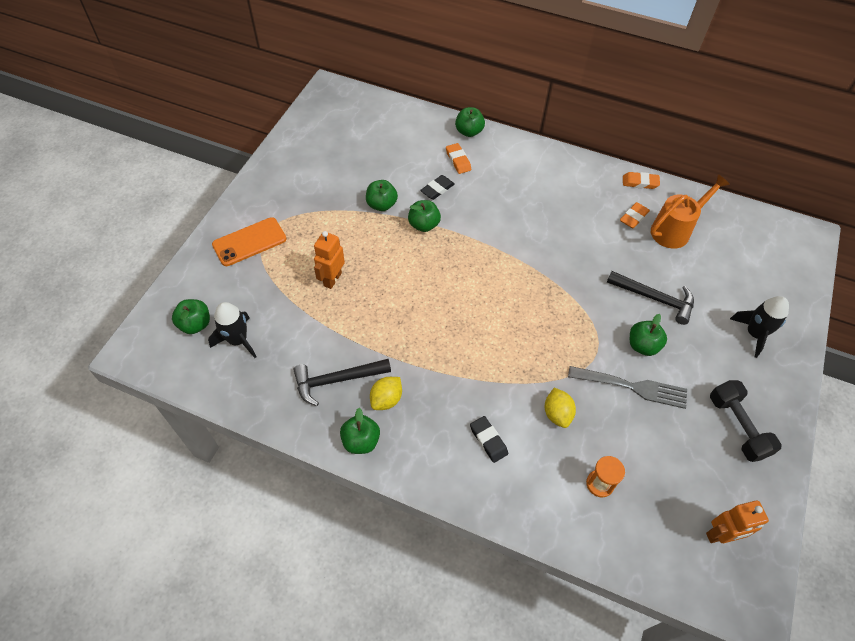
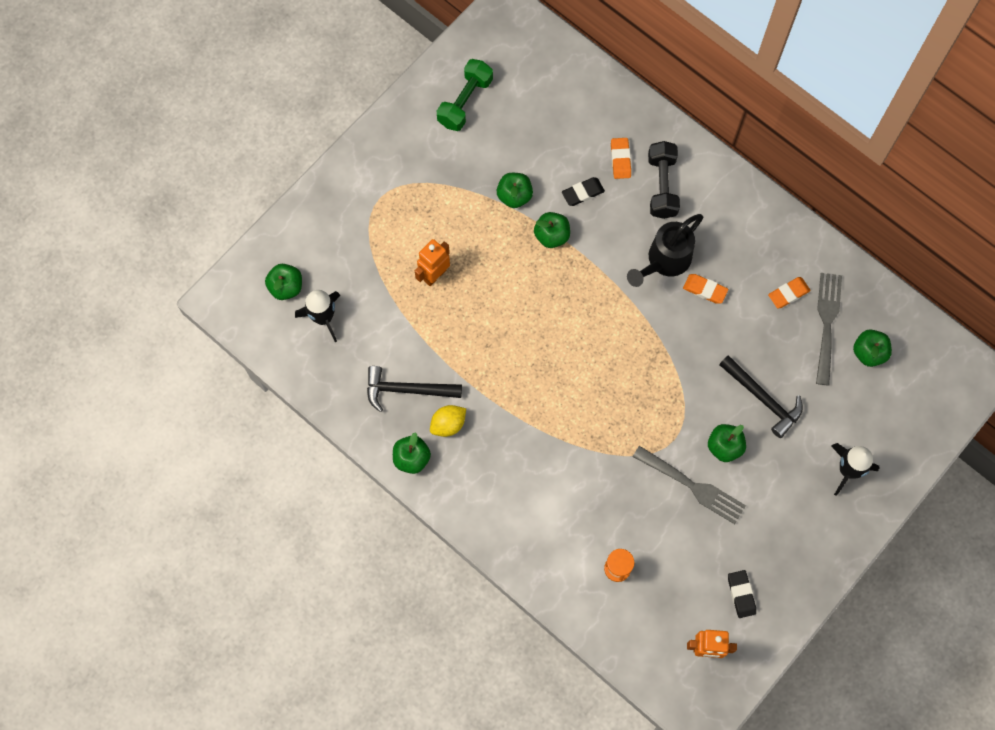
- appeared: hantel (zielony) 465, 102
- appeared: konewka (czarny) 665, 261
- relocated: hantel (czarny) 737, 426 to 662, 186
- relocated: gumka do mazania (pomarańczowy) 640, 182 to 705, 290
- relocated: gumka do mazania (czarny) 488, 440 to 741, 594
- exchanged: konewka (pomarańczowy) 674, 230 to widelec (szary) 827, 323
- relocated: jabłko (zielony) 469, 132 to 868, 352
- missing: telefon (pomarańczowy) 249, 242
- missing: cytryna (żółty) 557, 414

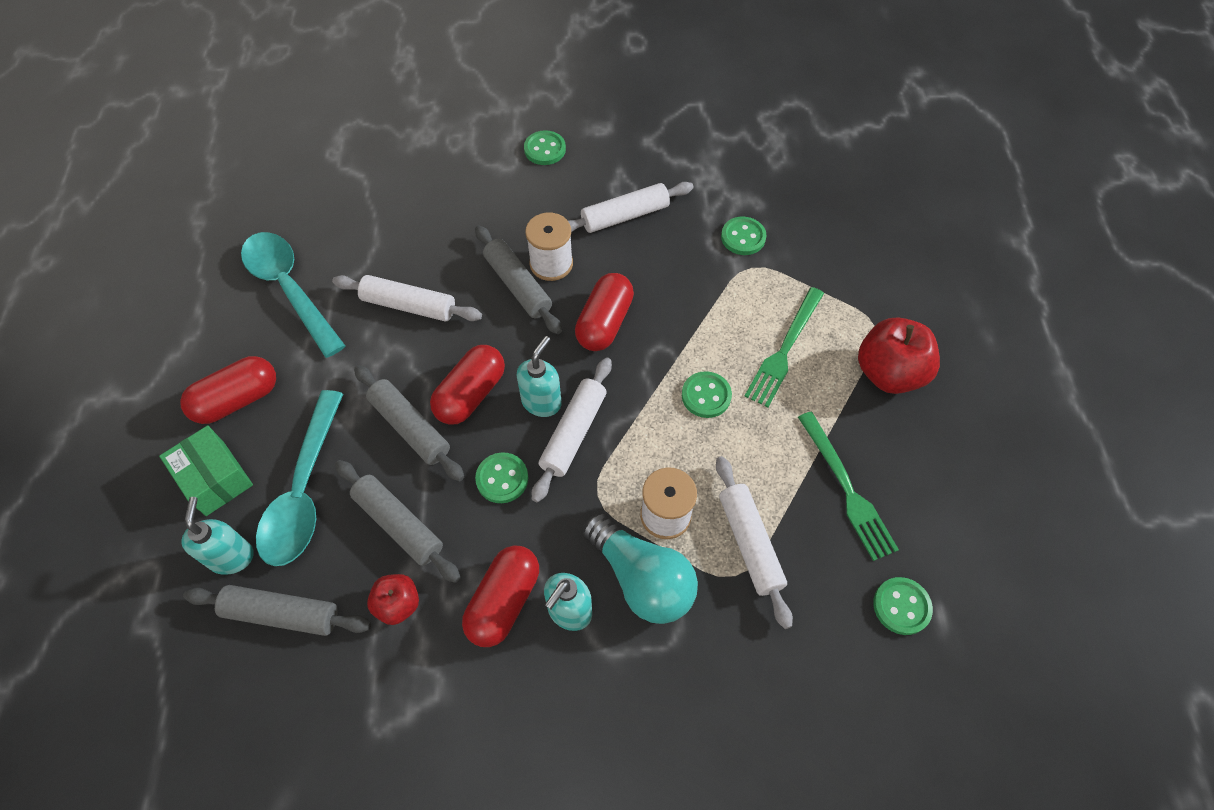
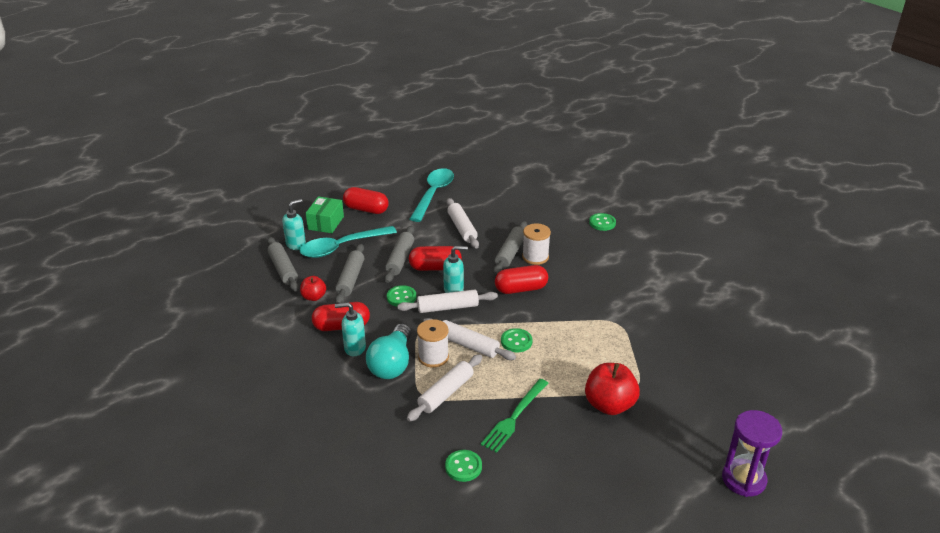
- relocated: wałek do ciasta (biały) 625, 216 to 468, 345
- appeared: klepsydra (fioletowy) 743, 479
- missing: guzik (zielony) 743, 237
- missing: widelec (zielony) 784, 349

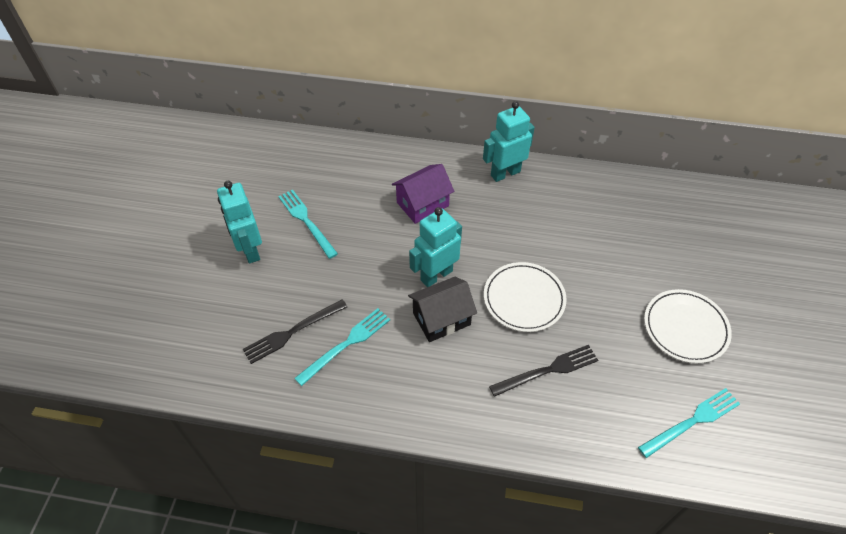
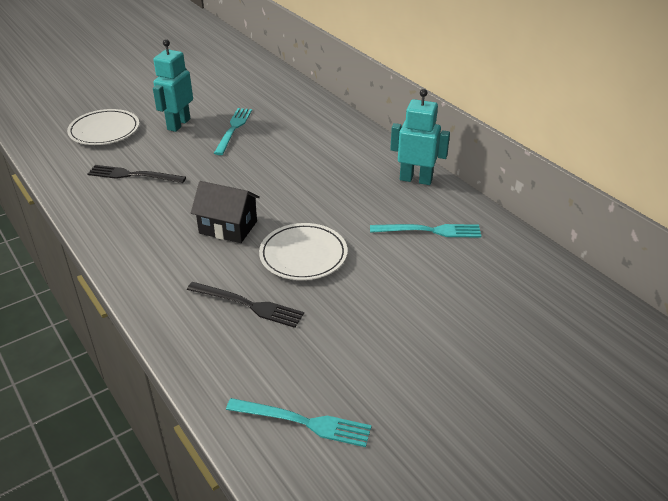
- relocated: talerz (biały) 685, 328 to 104, 130
- relocated: widelec (turkusowy) 346, 344 to 429, 231
- missing: domek (fioletowy) 422, 204
- missing: robot (turkusowy) 436, 275

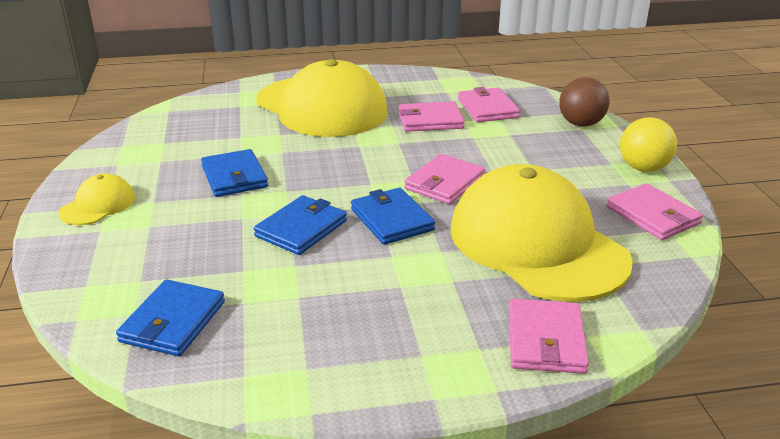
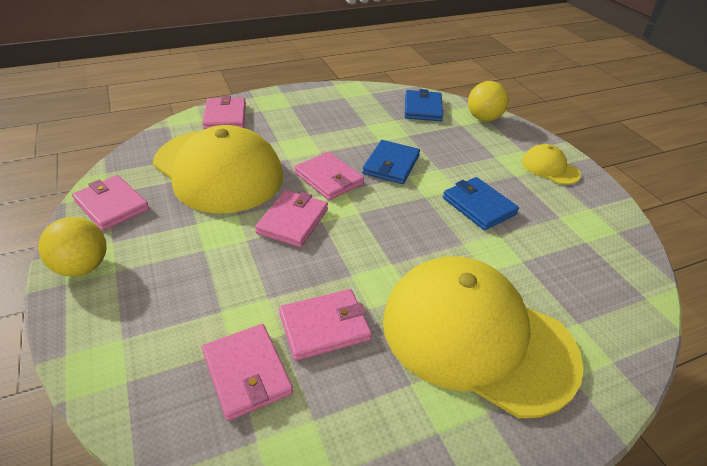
- colour: portfel (niebieski) 392, 219 to portfel (różowy) 329, 179
- appeared: piłka (żółty) 483, 118
- spun: czapka (żółty) 98, 205 = 550, 168 120 degrees clockwise
- missing: piłka (brązowy) 581, 124

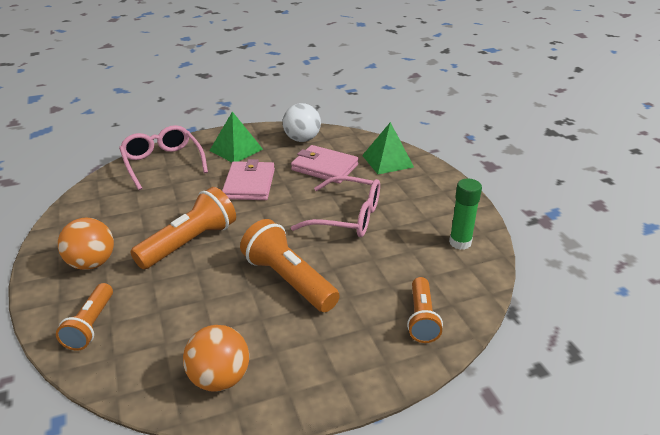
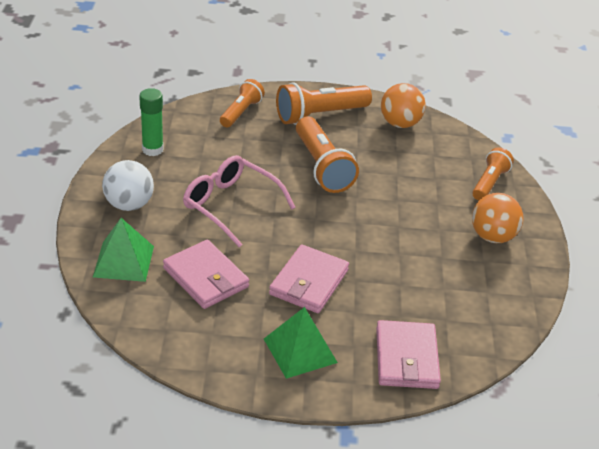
- relocated: piłka (biały) 302, 139 to 129, 205
- relocated: latarka (pomarańczowy) 189, 243 to 320, 115
- exchanged: okulary (różowy) 162, 163 to portfel (różowy) 406, 358

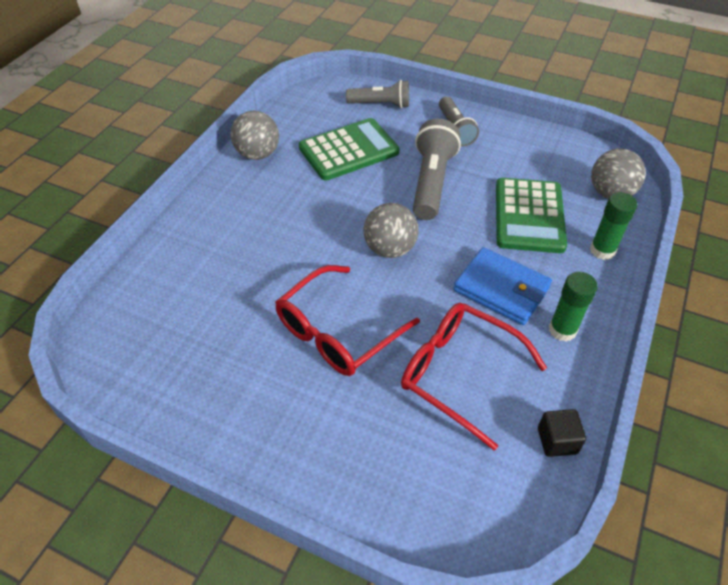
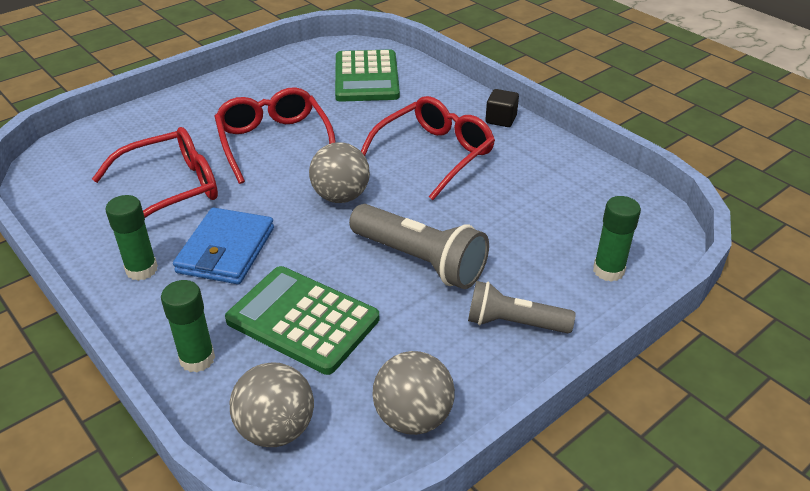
- spun: portfel (niebieski) 501, 289 = 226, 250 45 degrees counterclockwise
- relocated: kalkulator (zielony) 349, 150 to 366, 77
- appeared: okulary (czerwony) 434, 154
- relocated: piłka (szary) 258, 154 to 413, 417
- relocated: sześcian (czarny) 557, 441 to 501, 119
- exchanged: latarka (szary) 381, 104 to klej w sztyfcie (zielony) 608, 271

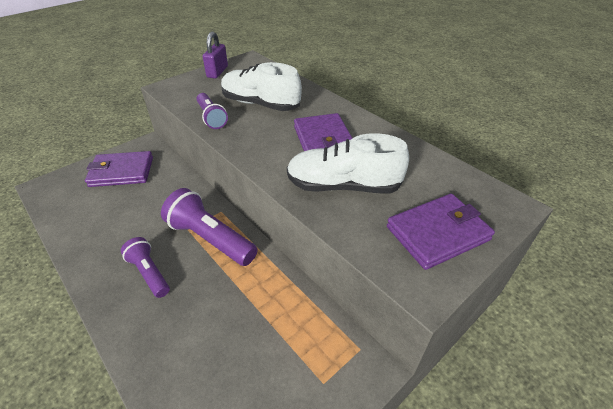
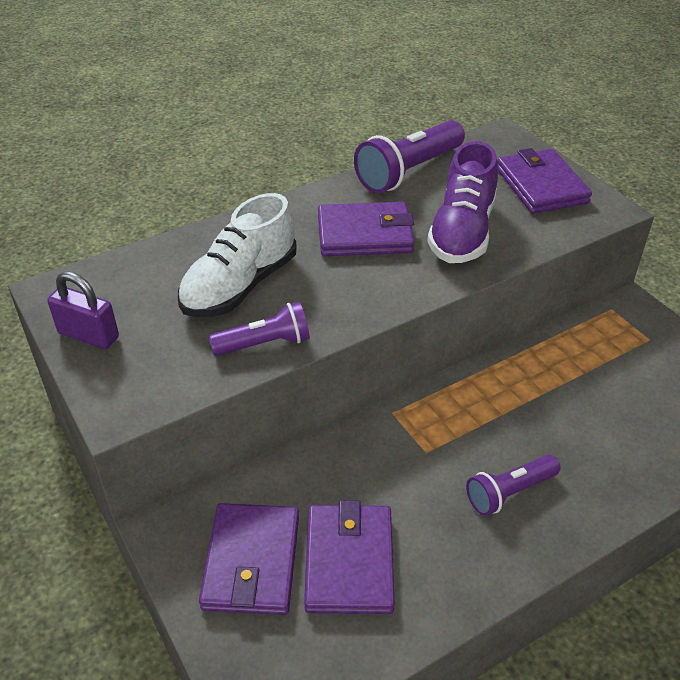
- appeared: portfel (fioletowy) 349, 562
- relocated: latarka (fioletowy) 210, 239 to 408, 172
- colour: but (biały) 343, 186 to but (fioletowy) 462, 232

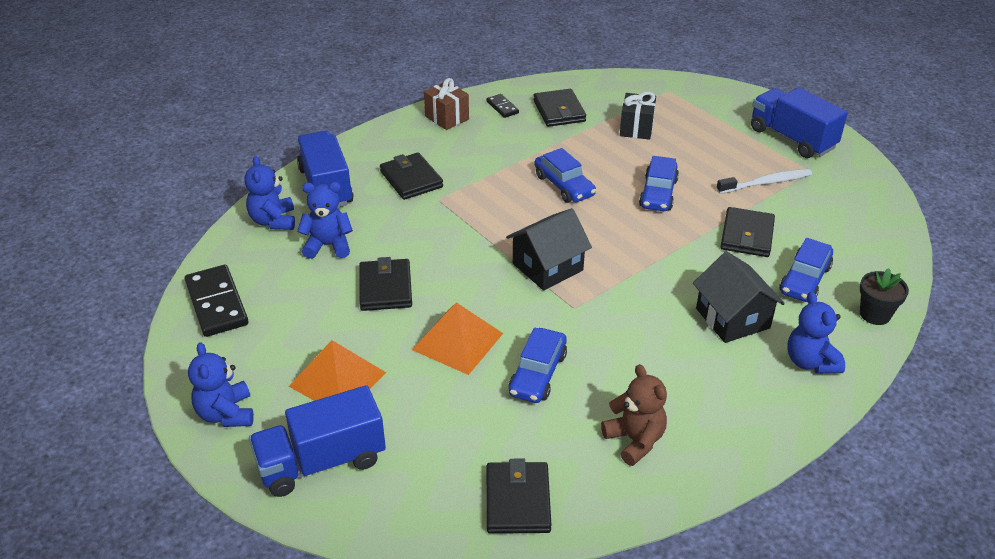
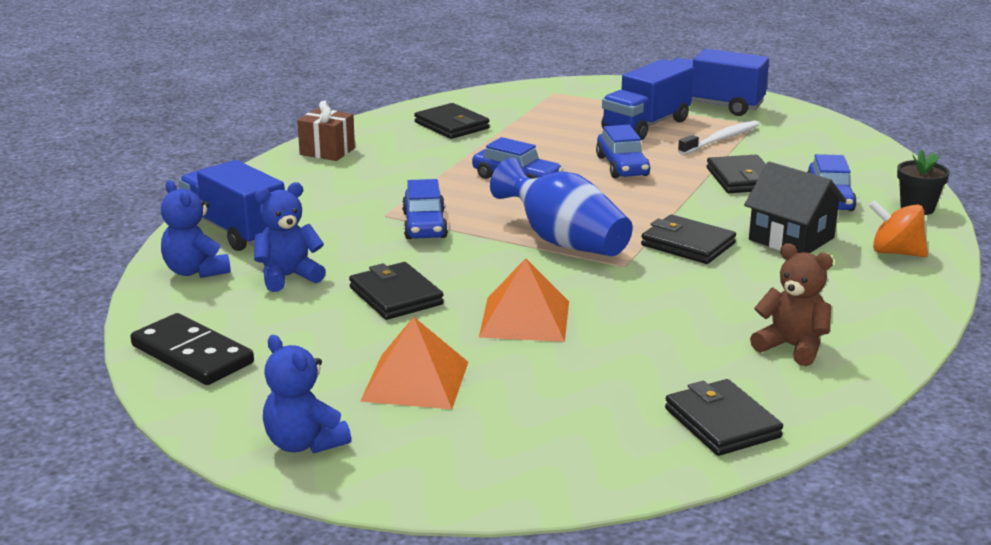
- relocated: samochód (niebieski) 538, 374 to 424, 225
- exchanged: domek (czarny) 547, 267 to wazon (niebieski) 563, 242
- relocated: ciężarówka (niebieski) 321, 462 to 646, 125
- relocated: portfel (czarny) 411, 179 to 688, 244
- exchanged: miś (niebieski) 810, 362 to bączek (pomarańczowy) 895, 252
- missing: kostka domina (czarny) 502, 107
- missing: prezent (czarny) 636, 128

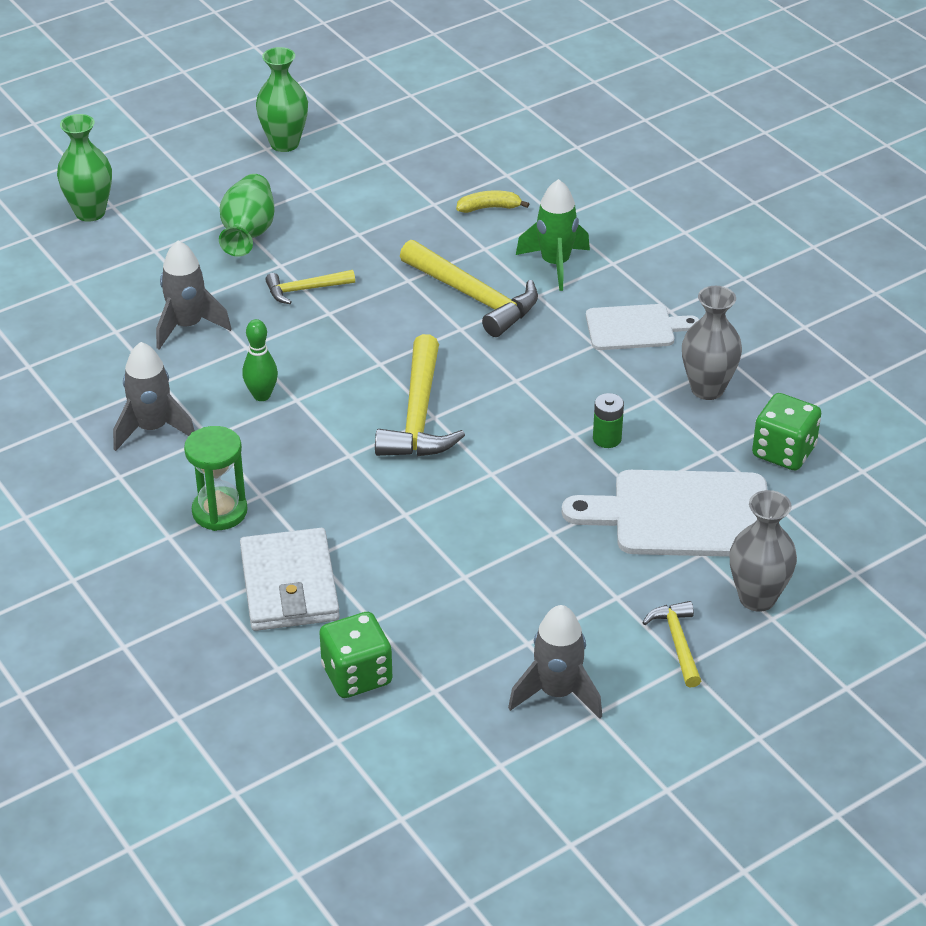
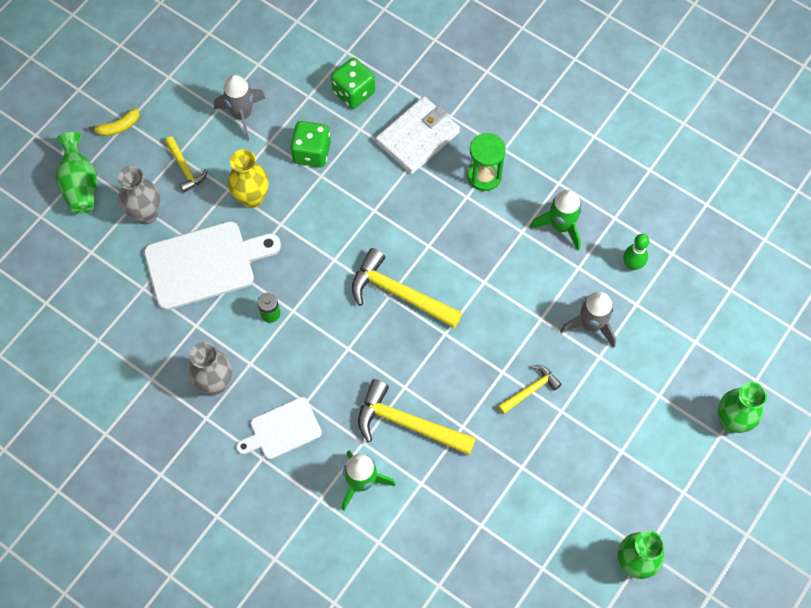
- relocated: wazon (zielony) 248, 233 to 80, 185
- relocated: banan (żółty) 489, 208 to 118, 127
- appeared: wazon (żółty) 252, 198
- relocated: kostka do gry (zielony) 783, 452 to 312, 152
- spun: młotek (żółty) 419, 415 = 399, 294 45 degrees counterclockwise
- spun: portfel (biały) 289, 585 = 417, 137 75 degrees clockwise
- colour: rakieta (szary) 152, 429 to rakieta (zielony) 561, 226
- relocated: kręgiel (zielony) 261, 395 to 632, 265

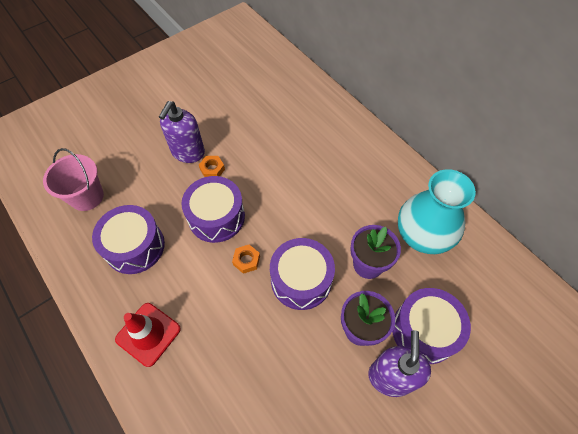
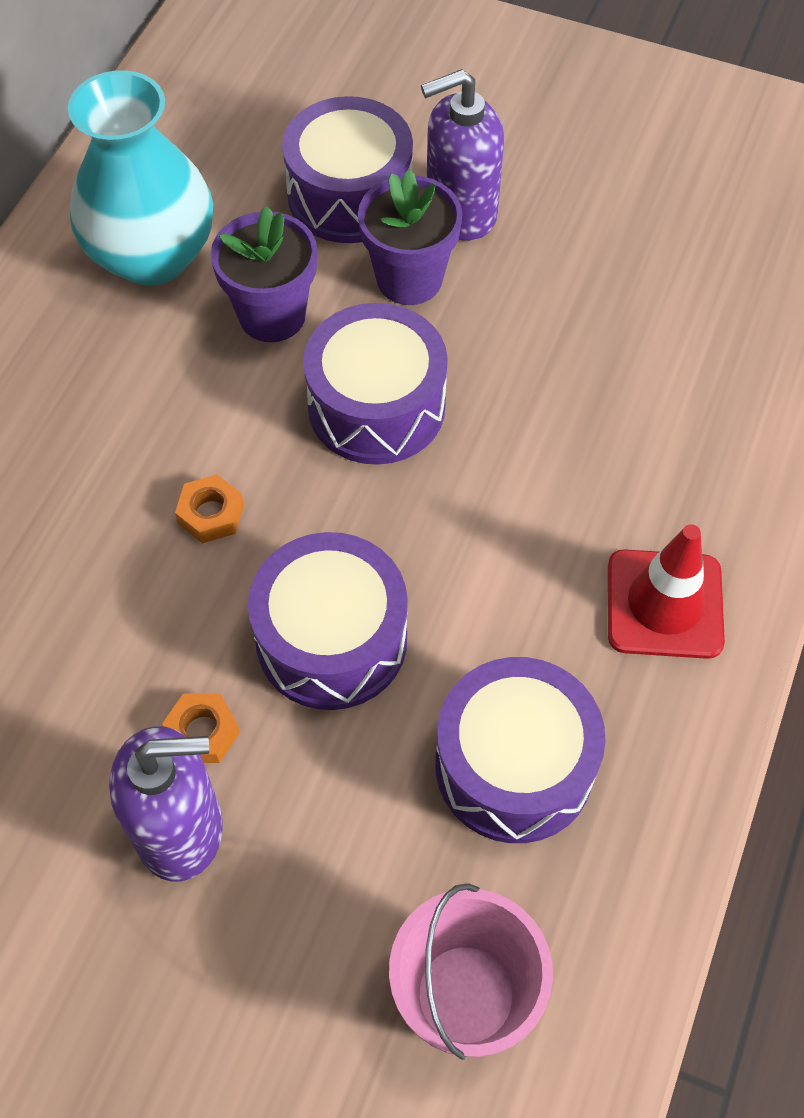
- relocated: nakrętka (pomarańczowy) 246, 260 to 211, 514

